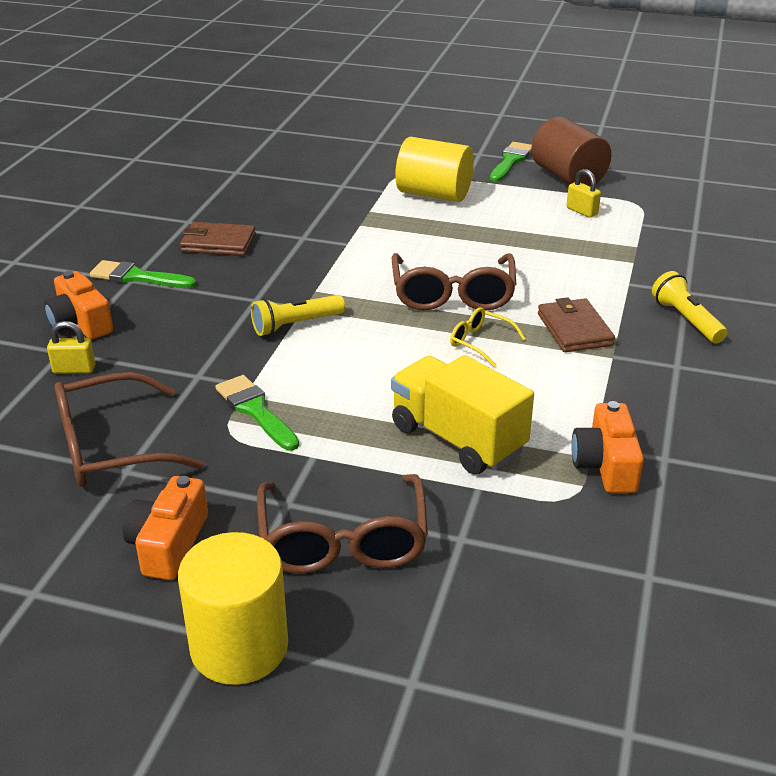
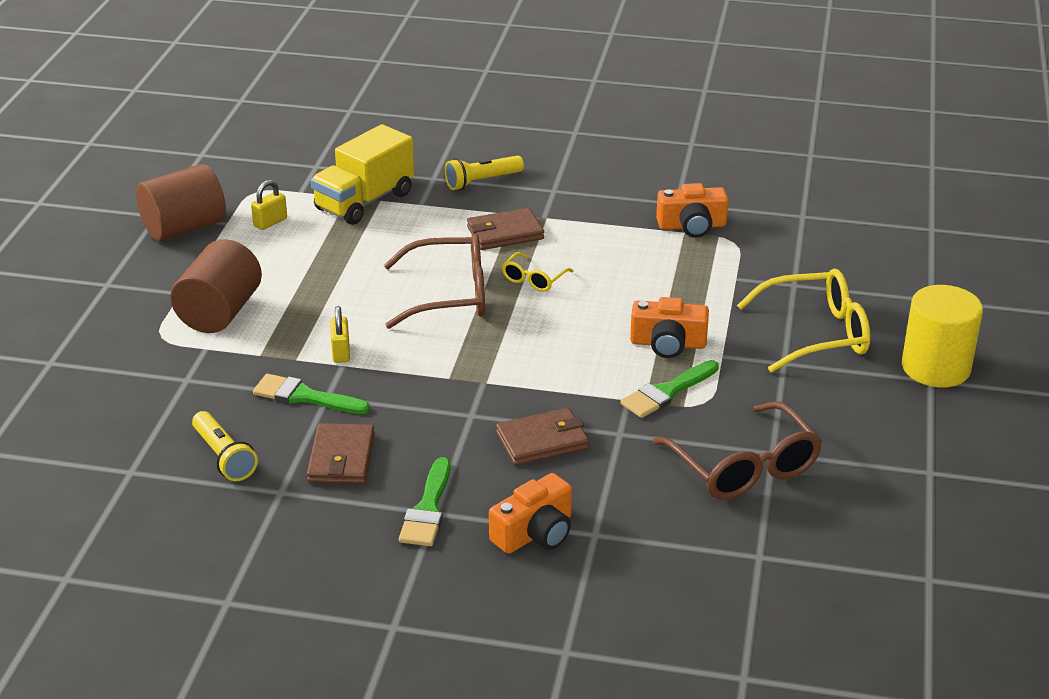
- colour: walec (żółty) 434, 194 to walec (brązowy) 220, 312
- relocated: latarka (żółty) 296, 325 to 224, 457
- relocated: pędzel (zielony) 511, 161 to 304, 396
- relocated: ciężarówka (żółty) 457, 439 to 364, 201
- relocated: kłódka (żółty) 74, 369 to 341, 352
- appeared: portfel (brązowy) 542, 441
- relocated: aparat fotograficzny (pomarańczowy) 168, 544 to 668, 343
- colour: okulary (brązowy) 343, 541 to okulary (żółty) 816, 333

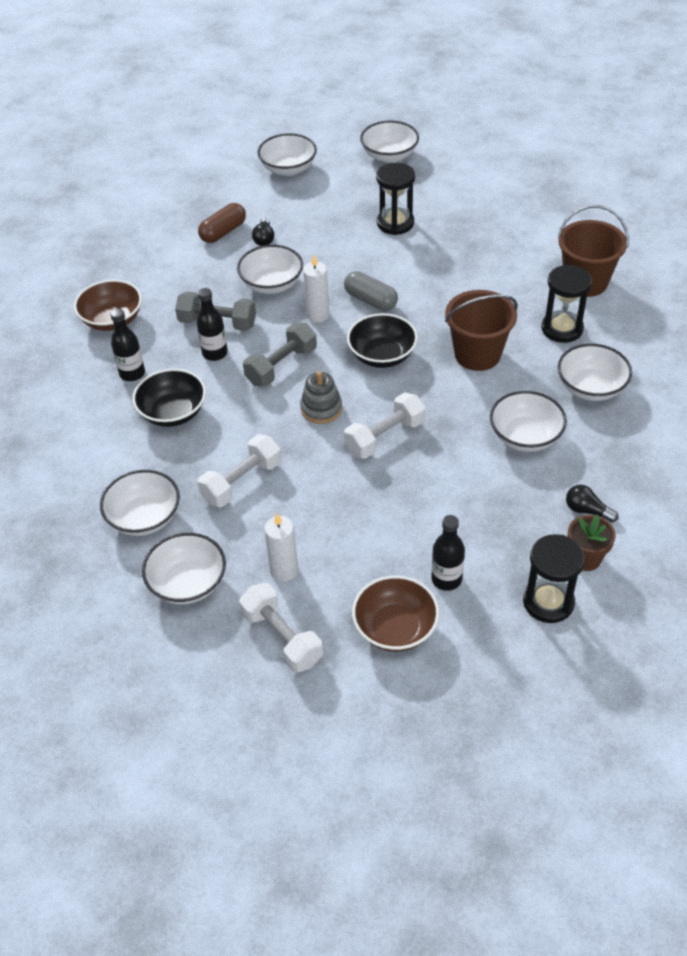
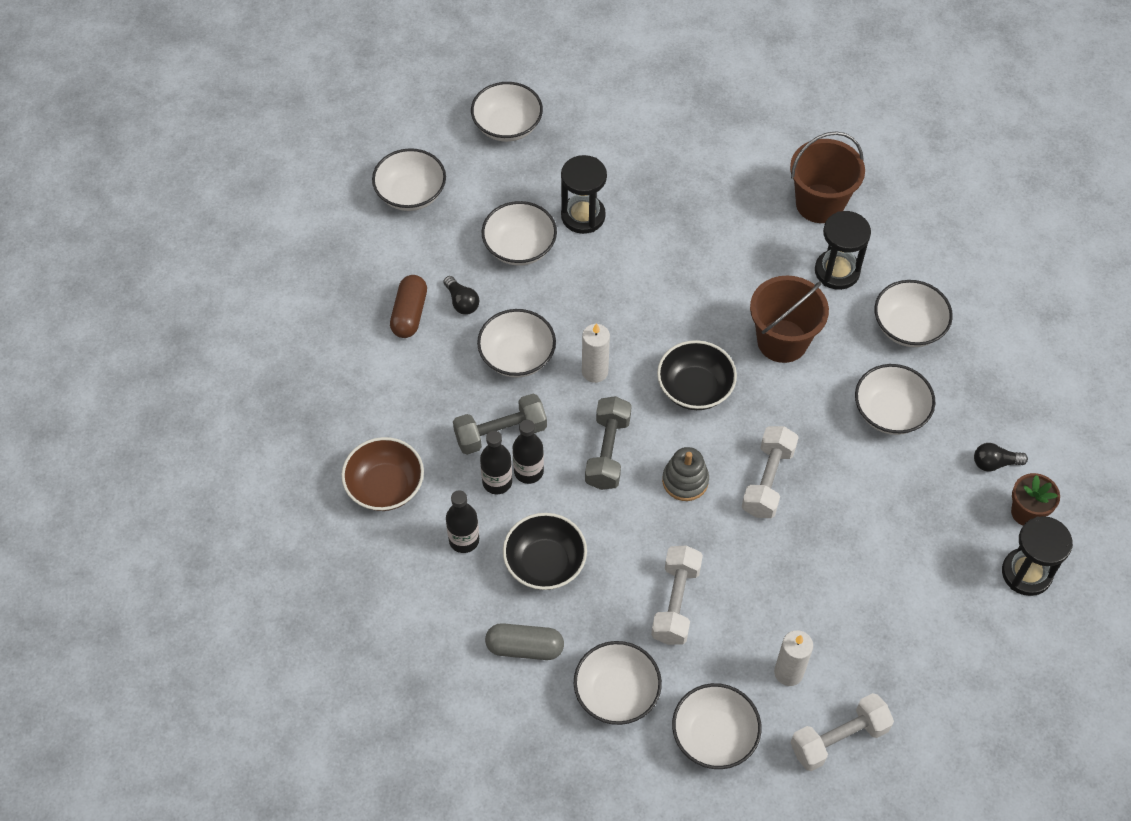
- relocated: butelka (czarny) 446, 579 to 497, 482
- appeared: miska (biały) 519, 247
- relocated: kapsułka (szary) 370, 300 to 524, 647
- spun: hantel (biały) 282, 637 = 839, 739 45 degrees counterclockwise
- missing: miska (brązowy) 395, 628

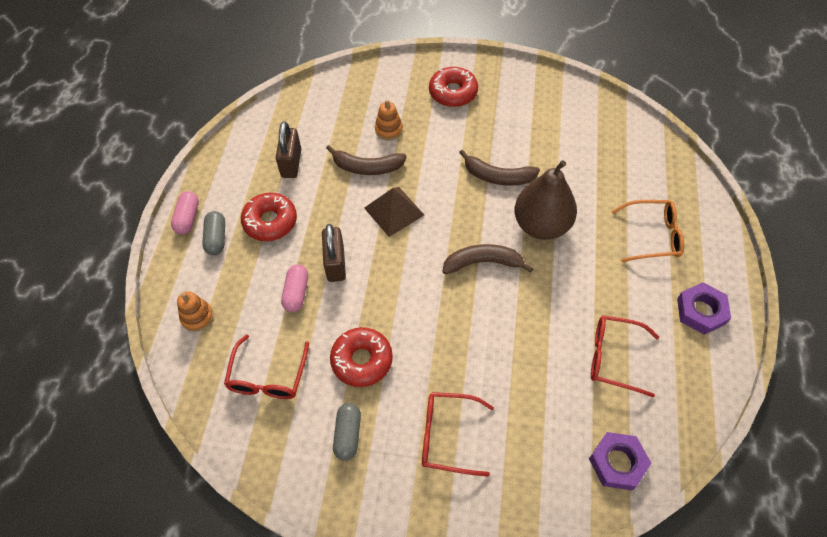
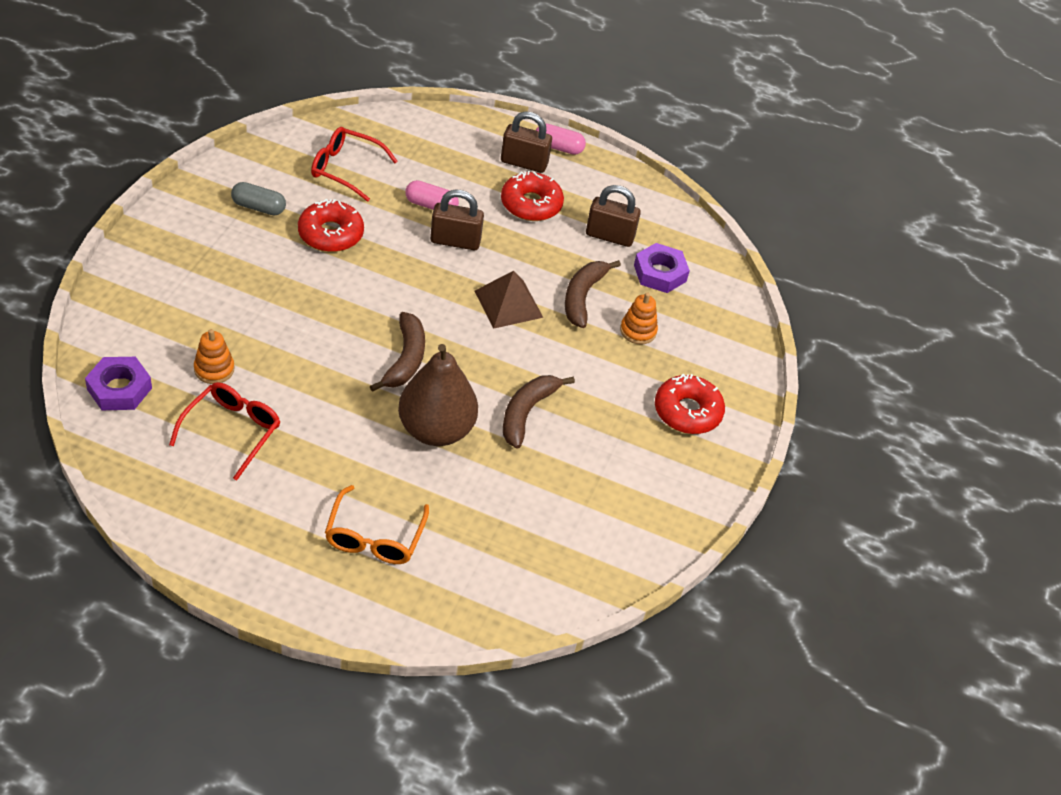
- relocated: zabawka nakładanka (pomarańczowy) 197, 317 to 214, 369
- exchanged: kapsułka (szary) 216, 238 to kłódka (brązowy) 524, 163
- relocated: nakrętka (fioletowy) 701, 311 to 660, 273
- missing: okulary (czerwony) 448, 436

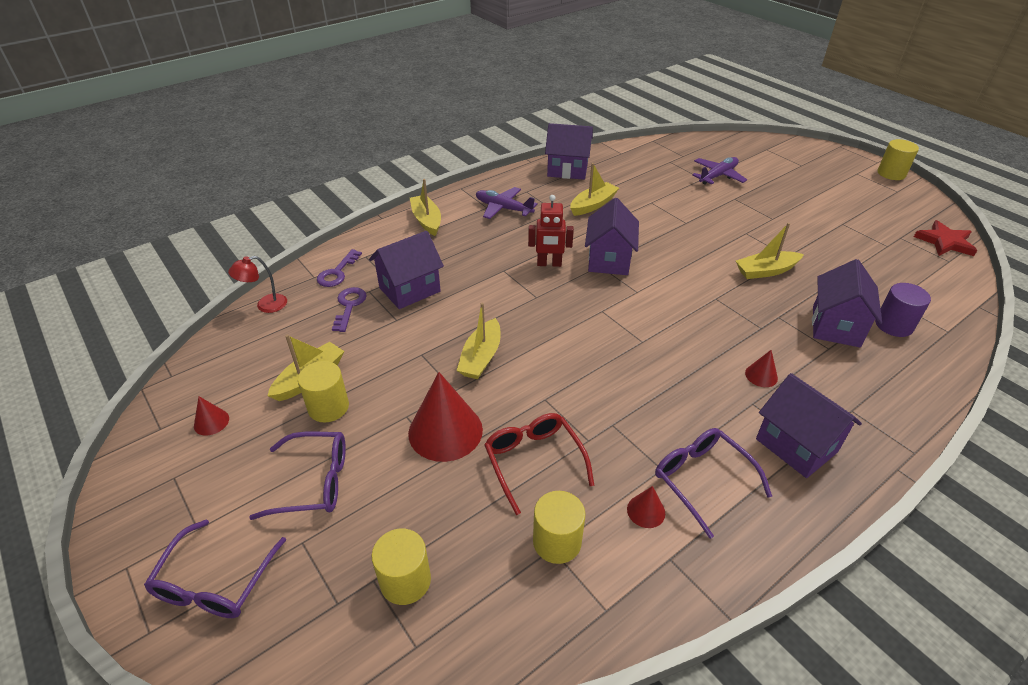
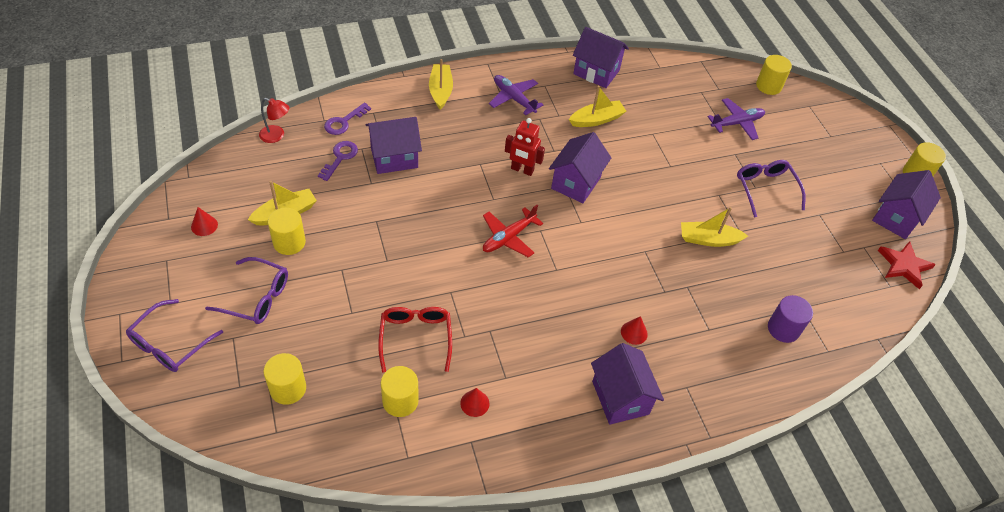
- spun: lampka (czerwony) 265, 305 = 276, 136 150 degrees counterclockwise
- appeared: samolot (czerwony) 508, 237
- relocated: okulary (fioletowy) 702, 480 to 765, 189
- appeared: walec (żółty) 768, 86
- relocated: domek (fioletowy) 835, 326 to 896, 218
- missing: stożek (czerwony) 445, 431
- missing: łódka (żółty) 481, 357

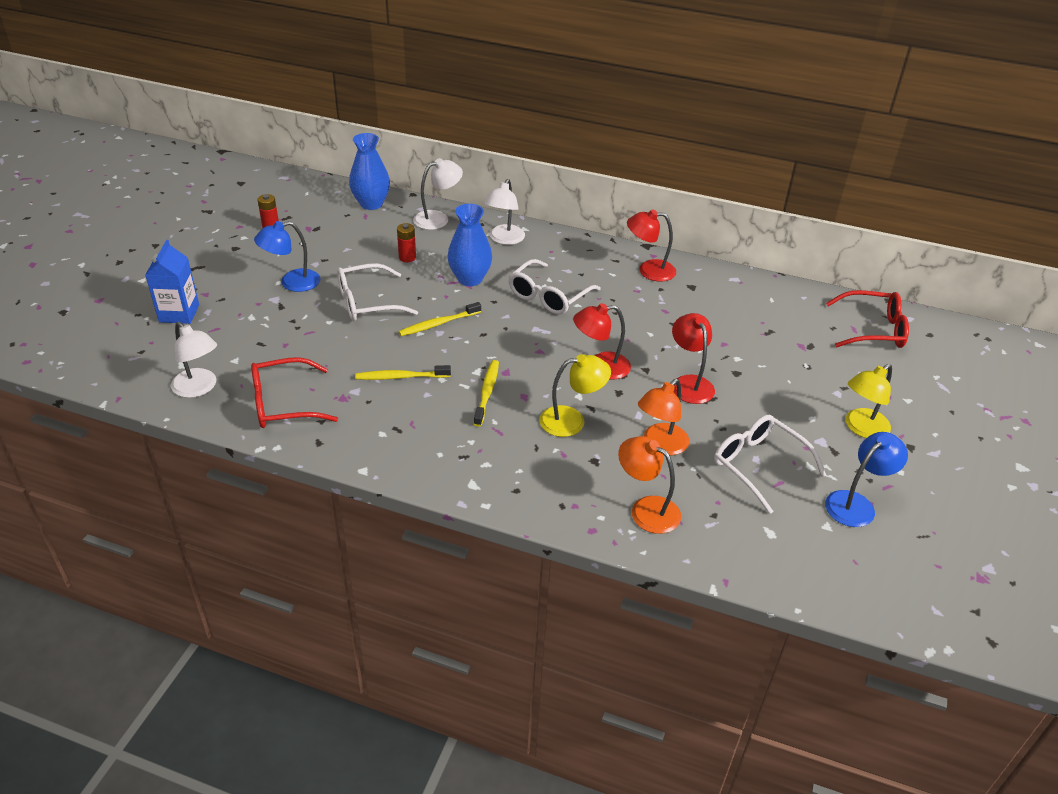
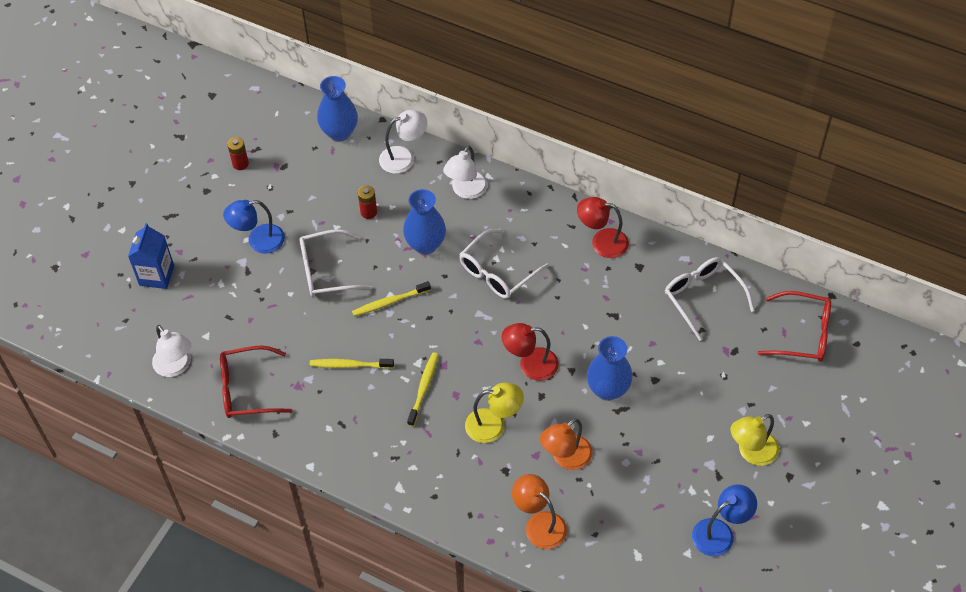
- exchanged: lampka (czerwony) 689, 383 to wazon (niebieski) 608, 389
- relocated: okulary (biały) 758, 465 to 703, 297

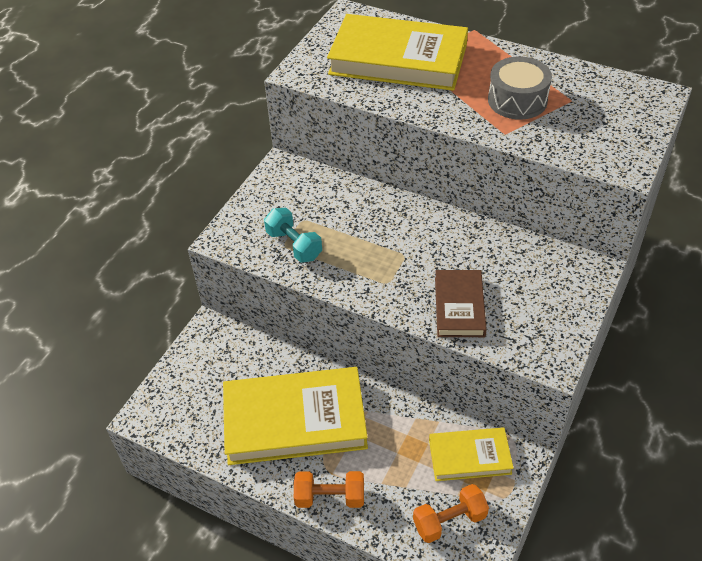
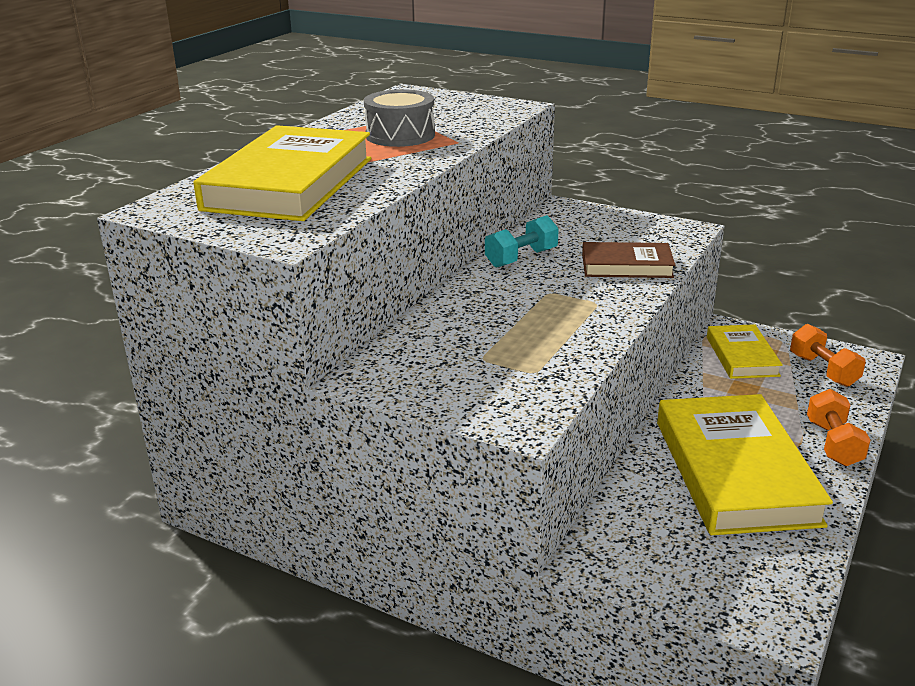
- relocated: hantel (turkusowy) 294, 245 to 521, 258

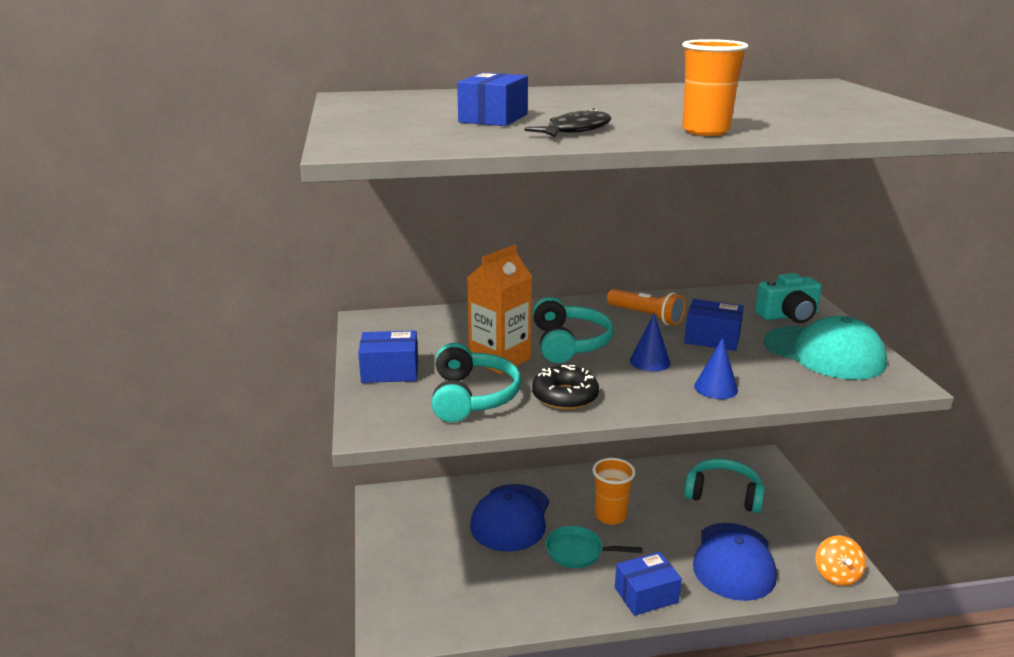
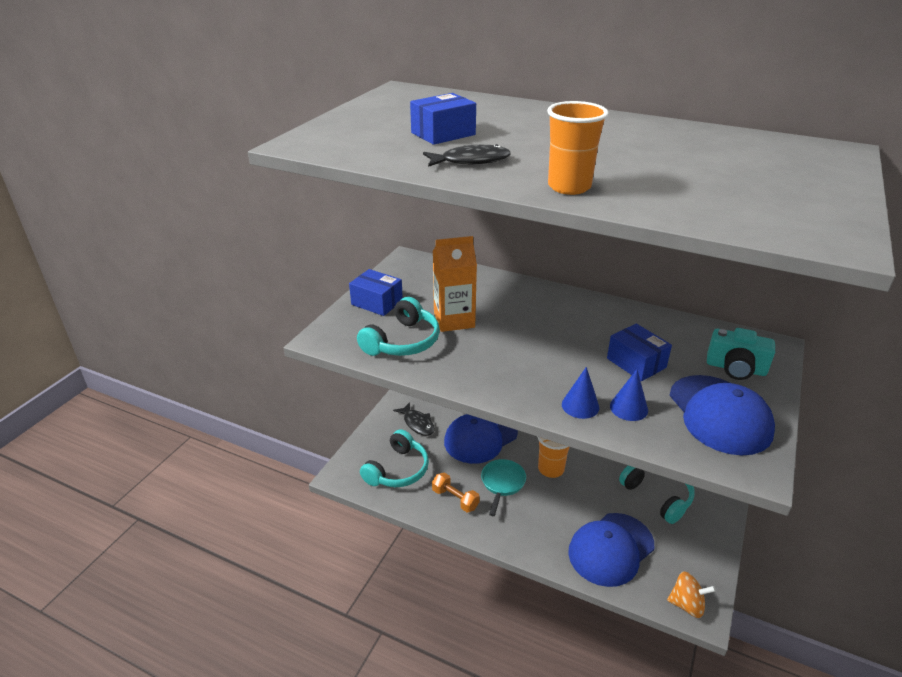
- relocated: słuchawki (turkusowy) 569, 343 to 398, 470
- appeared: ryba (czarny) 417, 423
- appeared: hantel (pomarańczowy) 455, 499
- spun: patelnia (turkusowy) 578, 552 = 502, 483 60 degrees clockwise
- relocated: stożek (niebieski) 650, 361 to 628, 408
- spun: bączek (pomarańczowy) 836, 575 = 687, 604 120 degrees counterclockwise
- colour: czapka (turkusowy) 824, 353 to czapka (niebieski) 719, 414
- missing: donut (czarny) 565, 397
- missing: latarka (pomarańczowy) 646, 316
- missing: pudełko (niebieski) 646, 595

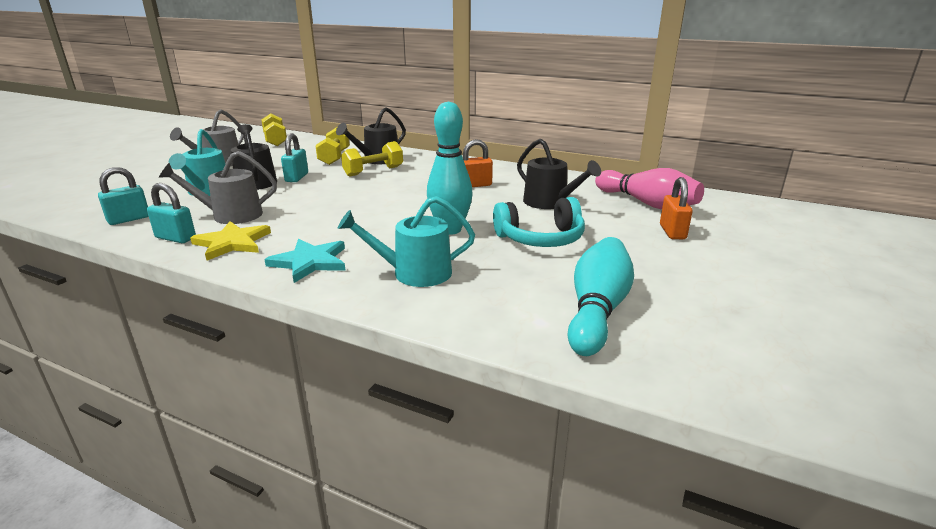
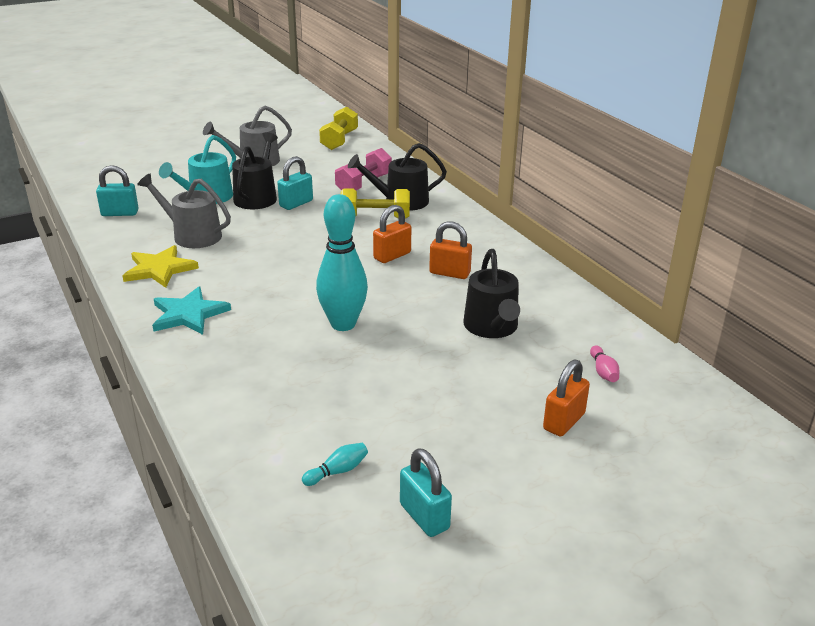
- size: kręgiel (turkusowy) 597, 310 = 337, 471 x0.41
- colour: hantel (żółty) 334, 157 to hantel (różowy) 364, 184
- appeared: kłódka (pomarańczowy) 392, 256
- relocated: kłódka (turkusowy) 176, 238 to 424, 516
- size: kręgiel (różowy) 647, 203 = 603, 372 x0.41
- missing: konewka (turkusowy) 414, 273
- missing: słuchawki (turkusowy) 540, 238

